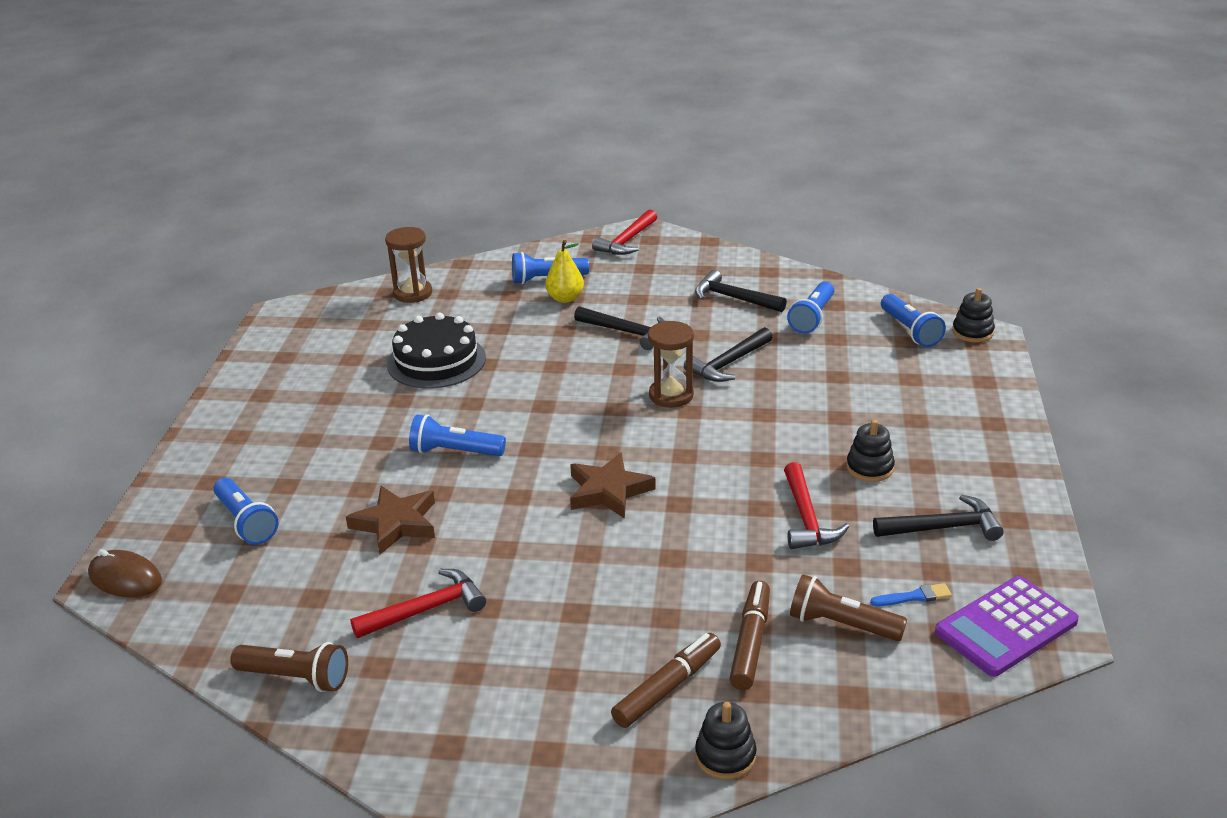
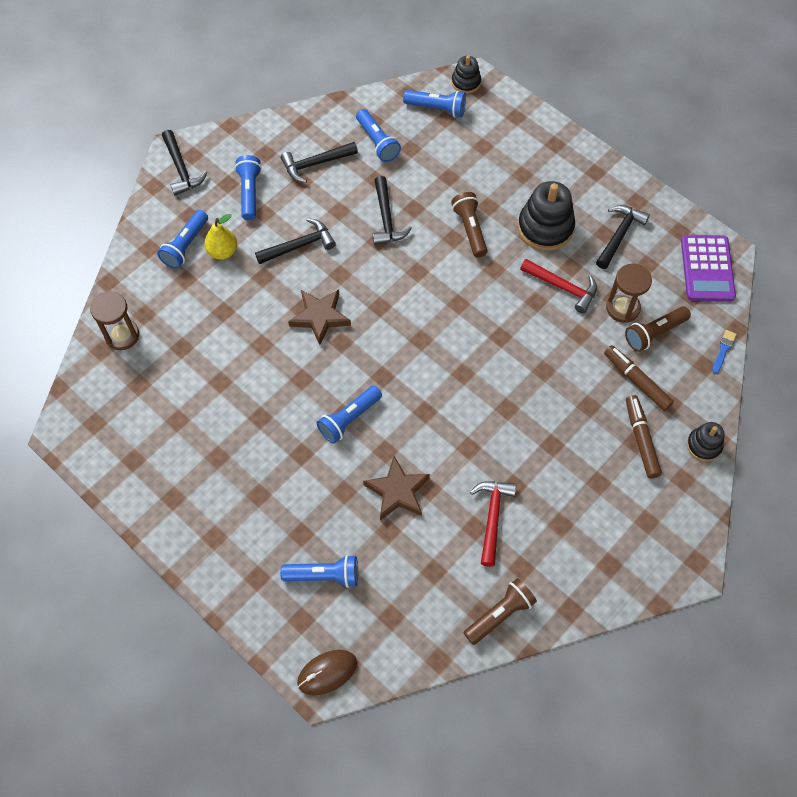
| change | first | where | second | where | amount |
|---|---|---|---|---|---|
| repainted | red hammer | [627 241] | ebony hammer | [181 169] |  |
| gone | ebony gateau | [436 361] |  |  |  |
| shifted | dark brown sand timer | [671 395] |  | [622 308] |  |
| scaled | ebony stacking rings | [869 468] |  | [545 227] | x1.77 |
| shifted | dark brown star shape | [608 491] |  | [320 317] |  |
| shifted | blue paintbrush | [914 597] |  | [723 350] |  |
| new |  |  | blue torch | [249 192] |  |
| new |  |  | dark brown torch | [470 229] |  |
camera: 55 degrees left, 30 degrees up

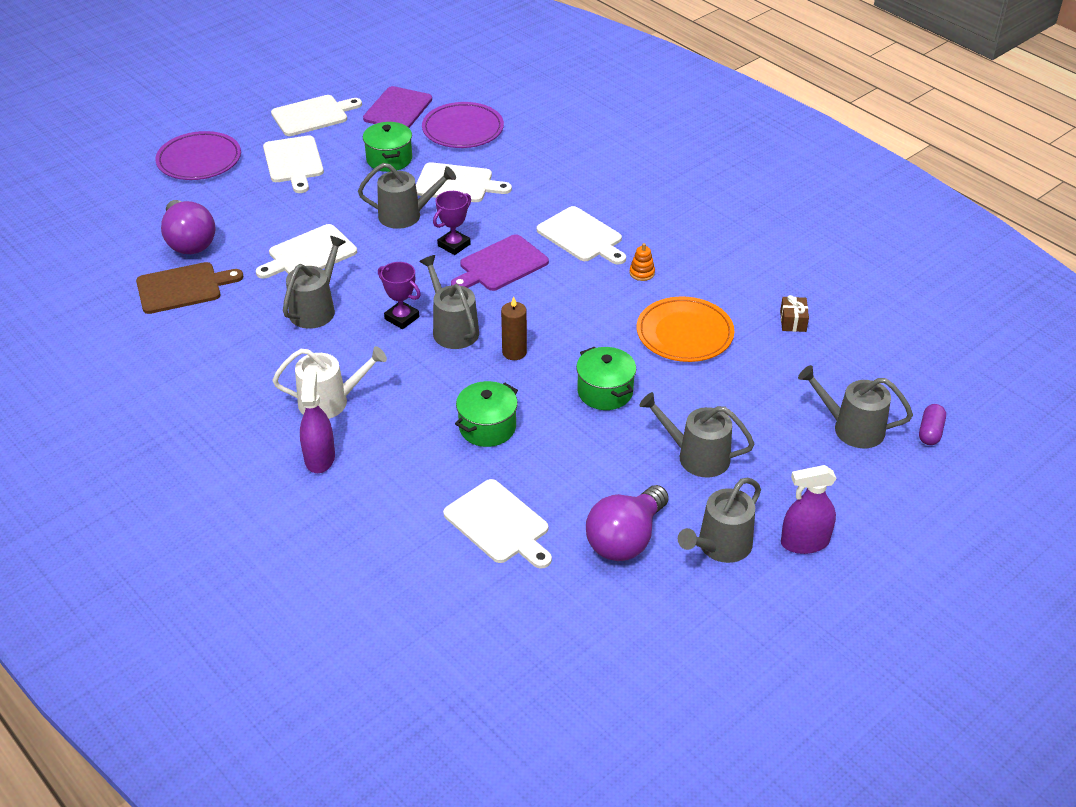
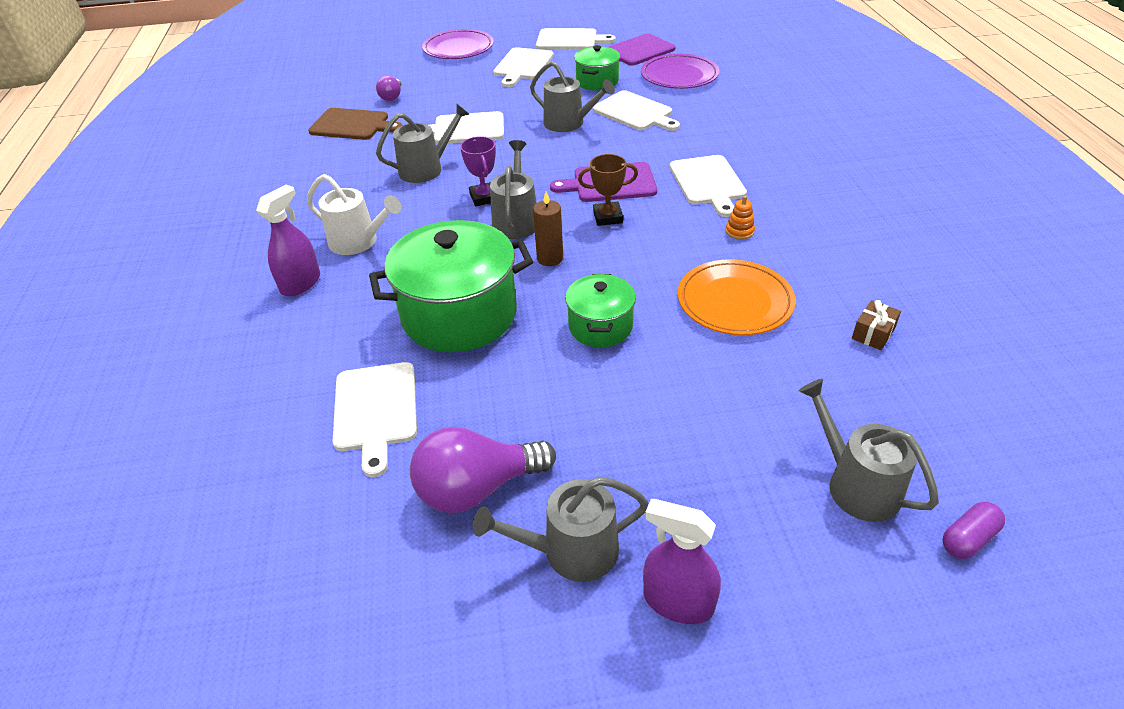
| change | first | where | second | where | amount |
|---|---|---|---|---|---|
| gone | purple award cup | [454 245] |  |  |  |
| scaled | purple bulb | [189 242] |  | [392 97] | x0.53 |
| scaled | emerald pot | [487 427] |  | [459 315] | x1.84 |
| gone | grey watering pot | [697 456] |  |  |  |
| new |  |  | dark brown award cup | [607 217] |  |
camera: 35 degrees right, 0 degrees up

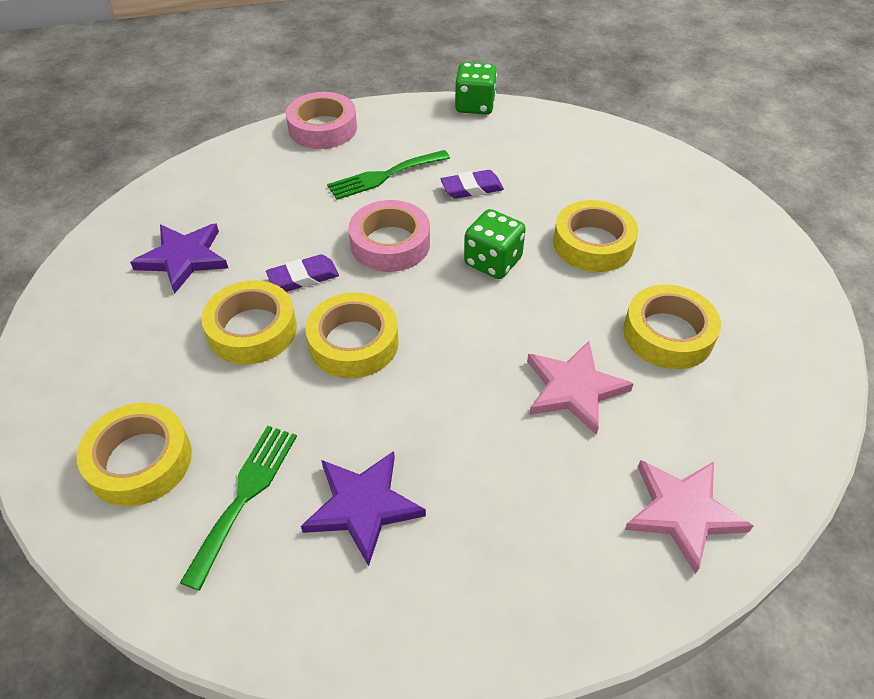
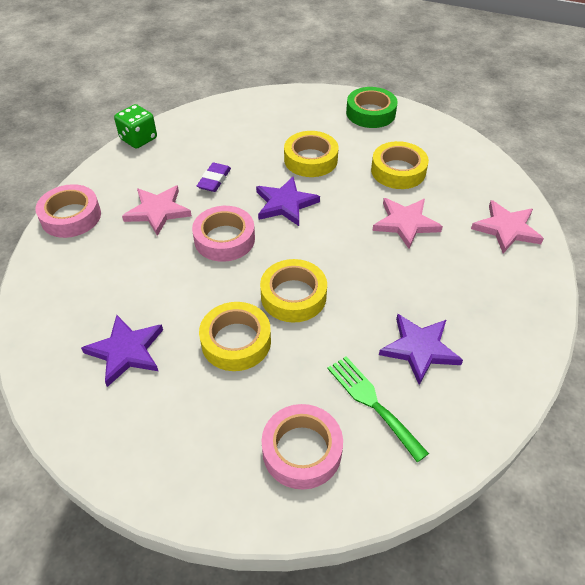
| change | first | where | second | where | amount |
|---|---|---|---|---|---|
| swapped | emerald fork | [384 176] | rosy star shape | [158 211] |  |
| swapped | emerald die | [493 261] | purple star shape | [285 204] |  |
| gone | purple eraser | [303 277] |  |  |  |
| repainted | yellow tape | [140 461] | rosy tape | [302 450] |  |
| new |  |  | emerald tape | [370 113] |  |
camera: 55 degrees left, 0 degrees up

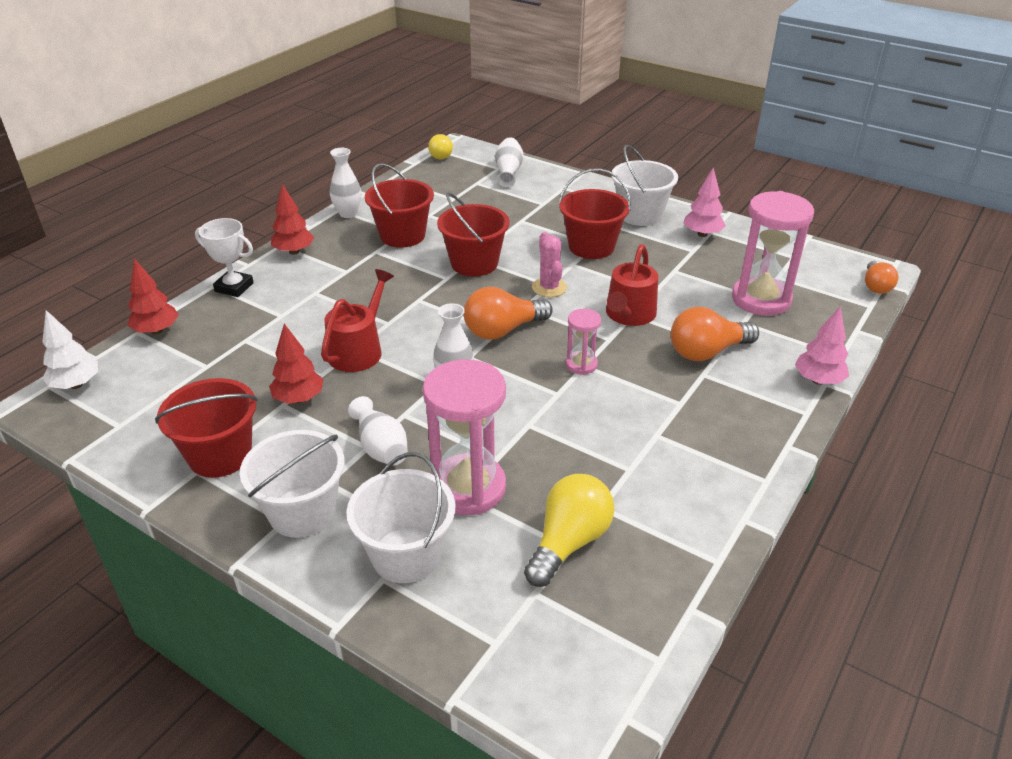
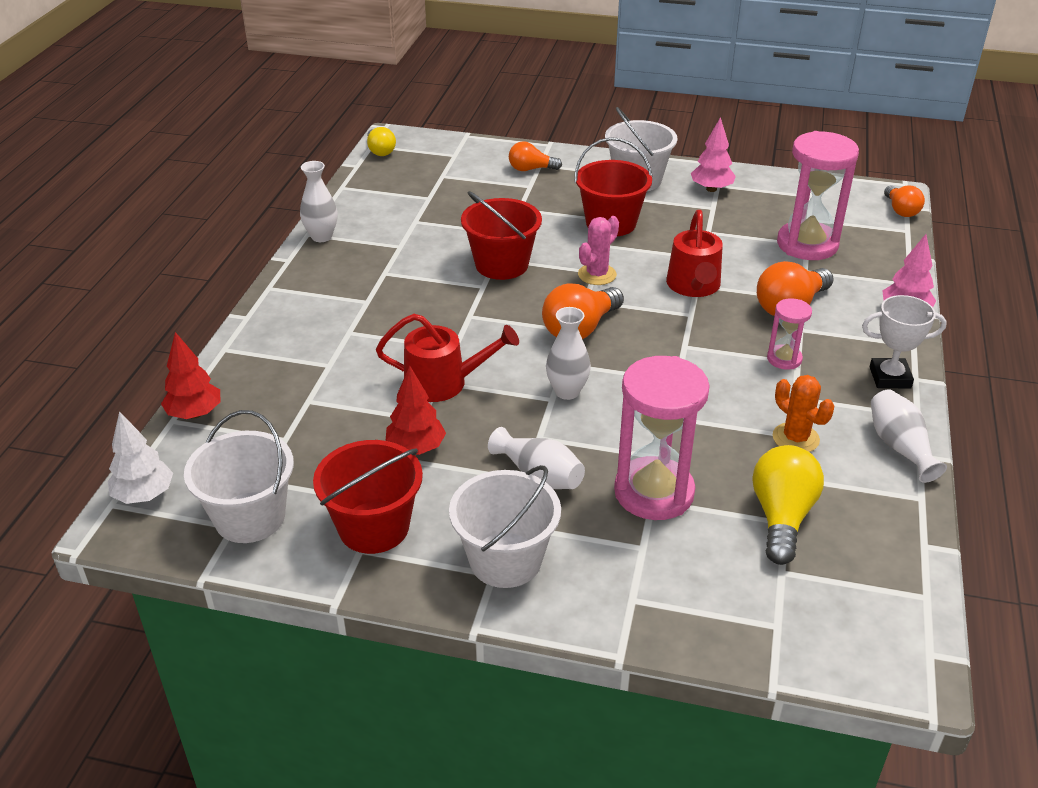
| change | first | where | second | where | amount |
|---|---|---|---|---|---|
| shifted | snow-white flower vase | [508 172] |  | [899 447] |  |
| gone | red pail | [402 235] |  |  |  |
| gone | red fir tree | [294 252] |  |  |  |
| shifted | snow-white award cup | [234 287] |  | [890 377] |  |
| rotated | rosy saguaro cactus | [549 287] |  | [597 274] | 75 degrees clockwise |
| rotated | red watering pot | [359 350] |  | [443 383] | 90 degrees clockwise |
| shifted | rosy sand timer | [581 364] |  | [784 359] |  |
| shifted | snow-white pail | [406 555] |  | [250 517] |  |
| new |  |  | orange-coloured bulb | [531 169] |  |
| new |  |  | orange-coloured saguaro cactus | [795 438] |  |
camera: 20 degrees left, 0 degrees up

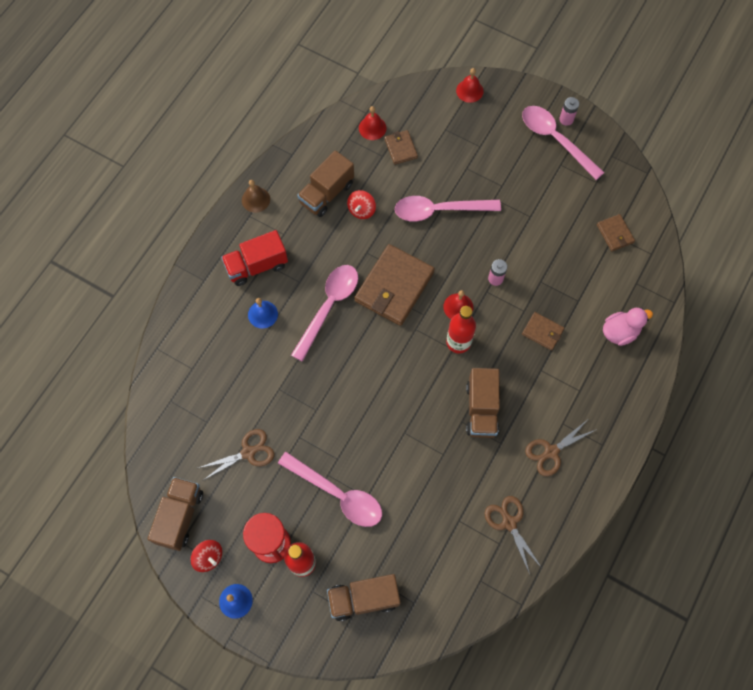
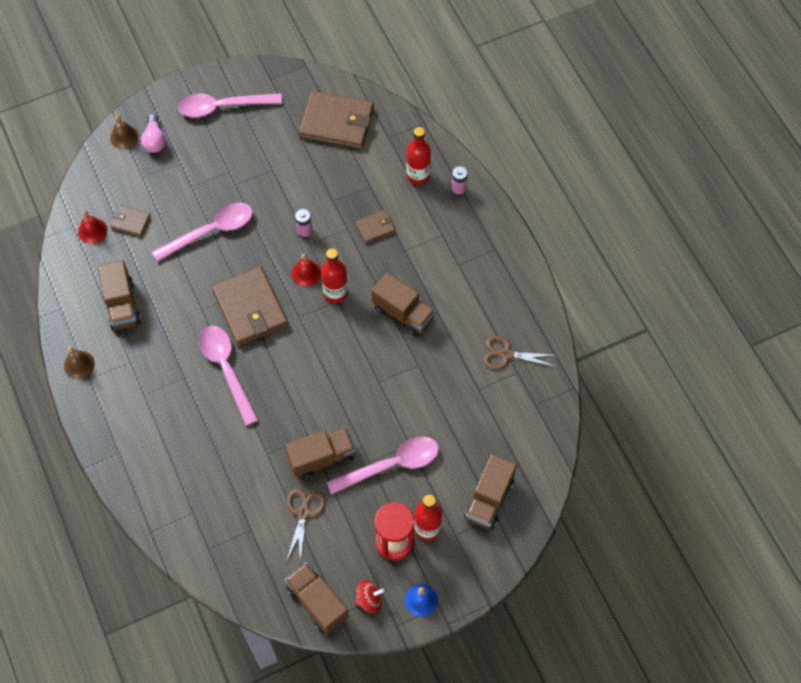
| change | first | where | second | where | amount |
|---|---|---|---|---|---|
| repainted | red school bell | [469 91] | dark brown school bell | [124 136] |  |
| shifted | rosy battery | [566 119] |  | [458 188] |  |
| gone | red toy top | [361 210] |  |  |  |
| rotated | rosy tablespoon | [439 210] |  | [211 231] | 150 degrees counterclockwise |
| scaled | dark brown billfold | [615 234] |  | [337 122] | x2.05 |
| gone | red truck | [256 266] |  |  |  |
| gone | blue school bell | [263 314] |  |  |  |
| swapped | rosy duck | [620 332] | red drink bottle | [418 175] |  |
| gone | dark brown pair of scissors | [551 452] |  |  |  |
| new |  |  | rosy bulb | [155 140] |  |
| new |  |  | dark brown truck | [321 458] |  |
camera: 55 degrees left, 5 degrees down

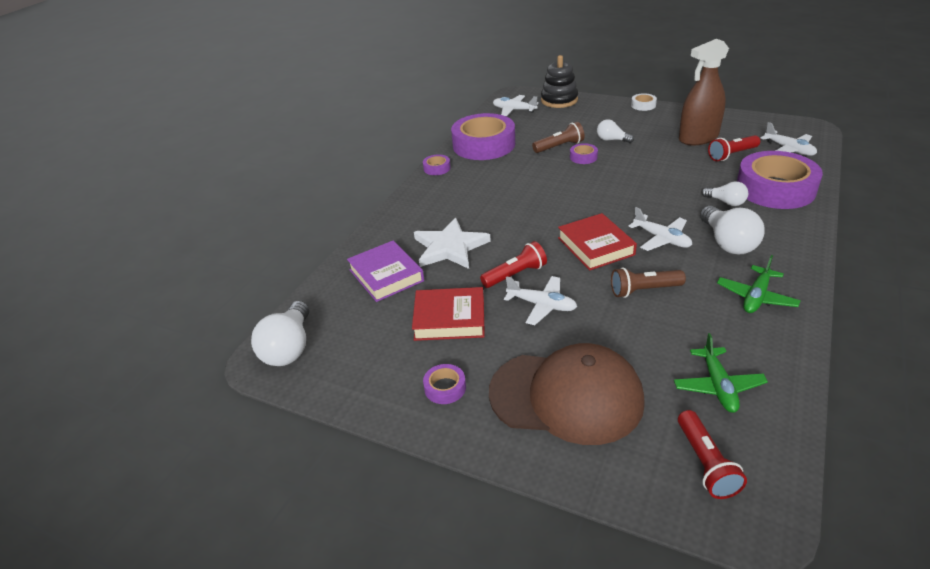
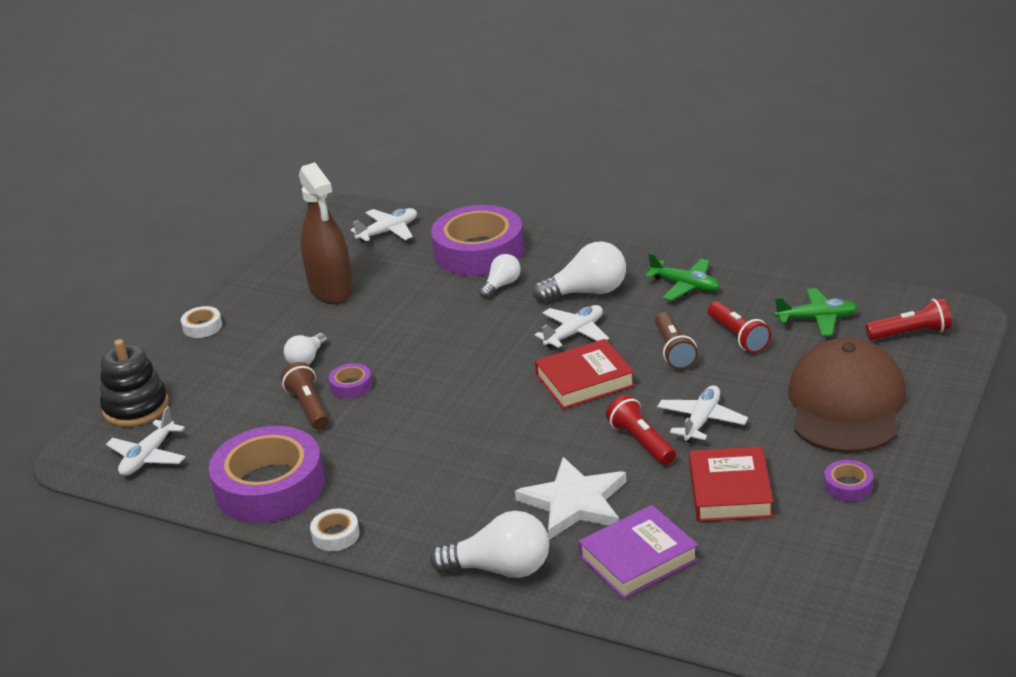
| change | first | where | second | where | amount |
|---|---|---|---|---|---|
| shifted | red torch | [732 155] |  | [738 337] |  |
| repainted | purple tape | [437 168] | snow-white tape | [335 535] |  |
| shifted | snow-white bulb | [289 348] |  | [500 569] |  |
camera: 90 degrees left, 5 degrees down

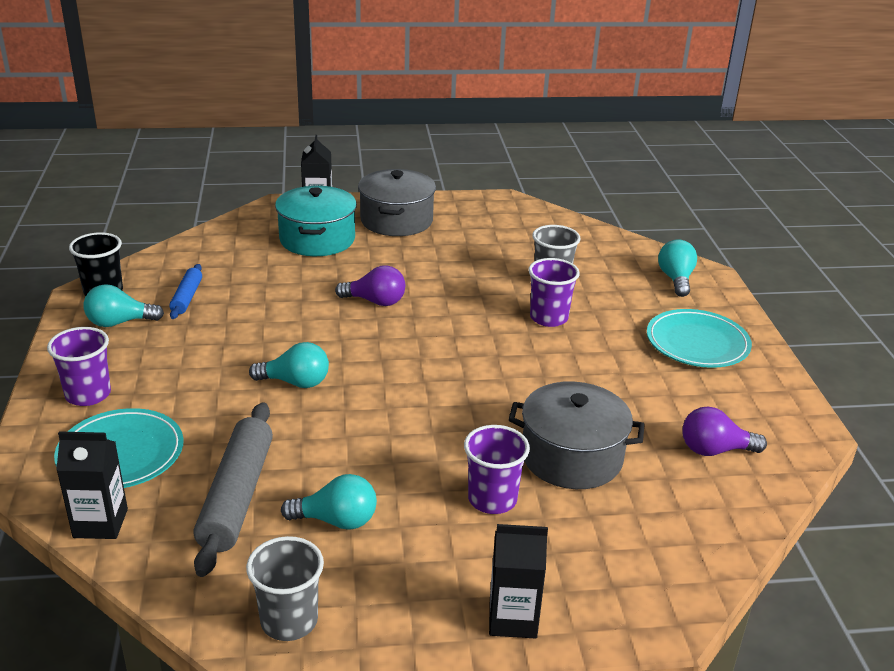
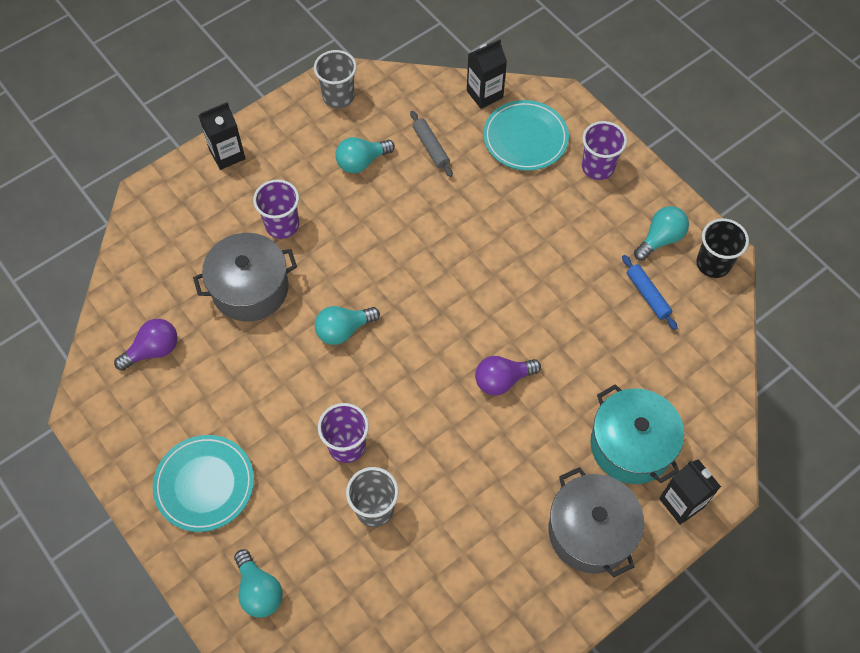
| change | first | where | second | where | amount |
|---|---|---|---|---|---|
| shifted | turquoise bulb | [295 382] |  | [343 330] |  |
| scaled | grey pastry roller | [236 496] |  | [431 147] | x0.53 |
camera: 150 degrees right, 30 degrees up

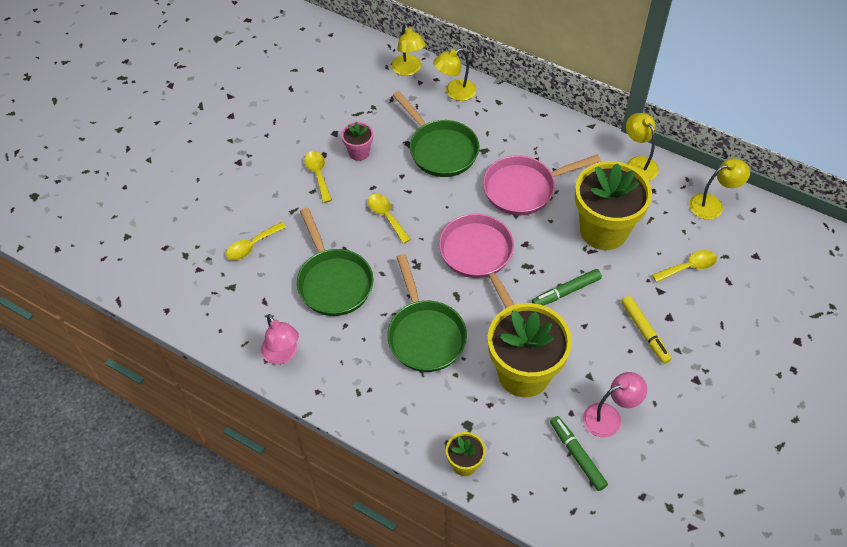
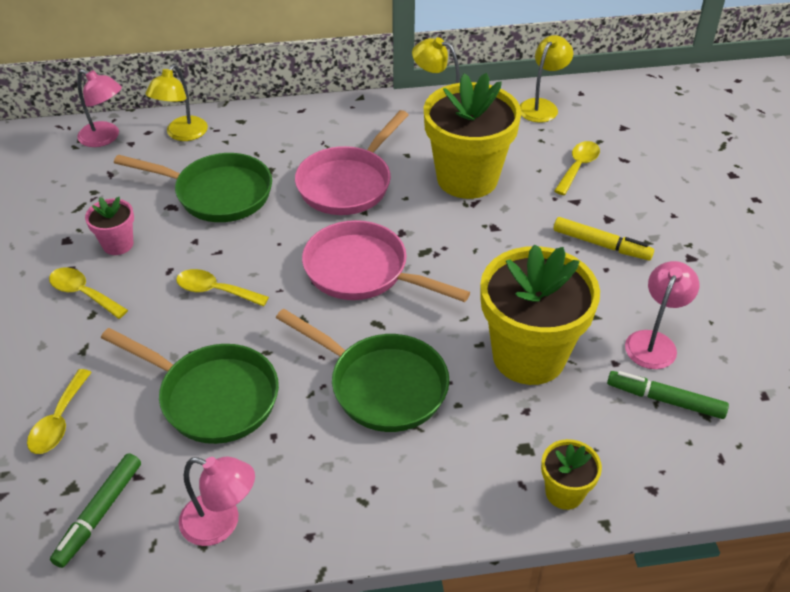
| change | first | where | second | where | amount |
|---|---|---|---|---|---|
| repainted | yellow reading lamp | [408 70] | rosy reading lamp | [105 138] |  |
| shifted | emerald marker pen | [566 292] |  | [99 514] |  |
camera: 40 degrees left, 10 degrees down

